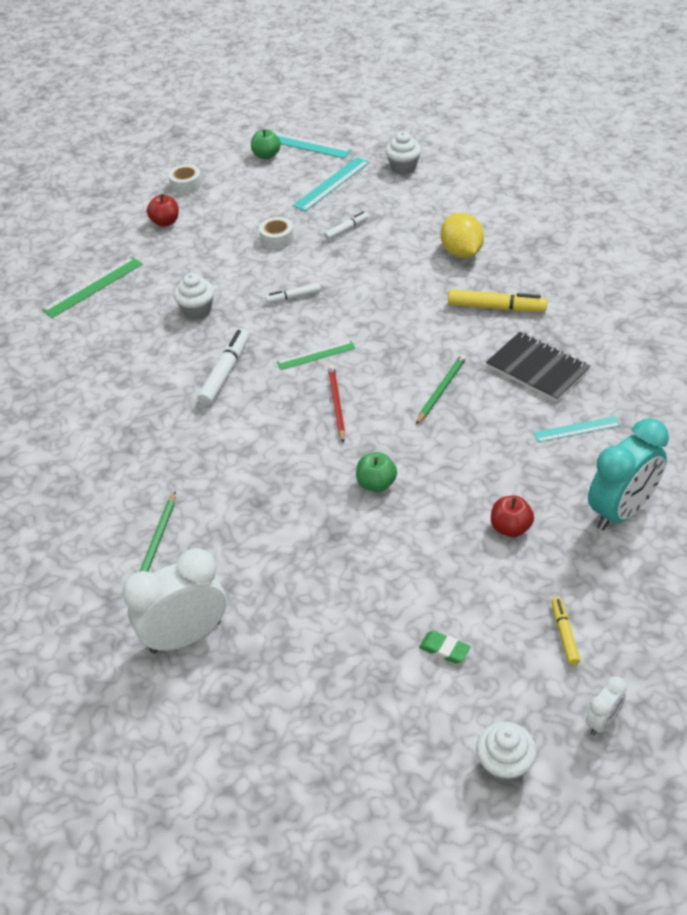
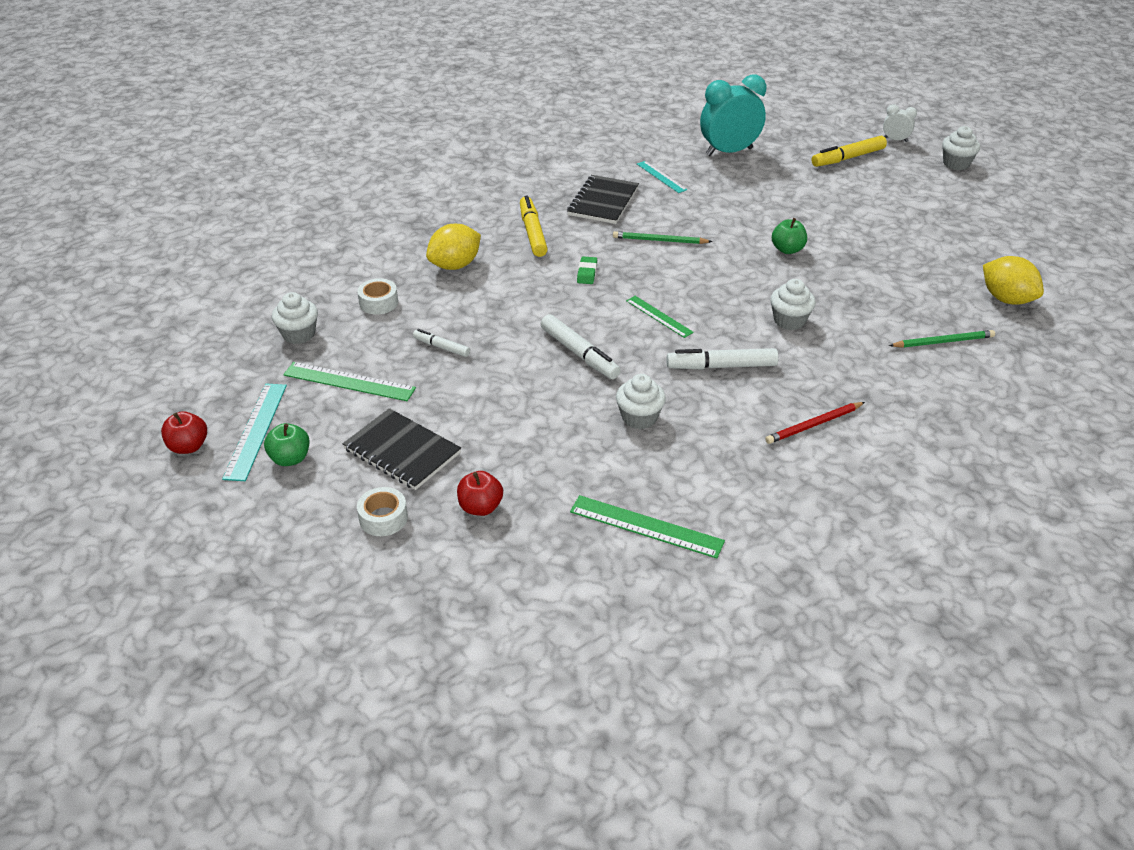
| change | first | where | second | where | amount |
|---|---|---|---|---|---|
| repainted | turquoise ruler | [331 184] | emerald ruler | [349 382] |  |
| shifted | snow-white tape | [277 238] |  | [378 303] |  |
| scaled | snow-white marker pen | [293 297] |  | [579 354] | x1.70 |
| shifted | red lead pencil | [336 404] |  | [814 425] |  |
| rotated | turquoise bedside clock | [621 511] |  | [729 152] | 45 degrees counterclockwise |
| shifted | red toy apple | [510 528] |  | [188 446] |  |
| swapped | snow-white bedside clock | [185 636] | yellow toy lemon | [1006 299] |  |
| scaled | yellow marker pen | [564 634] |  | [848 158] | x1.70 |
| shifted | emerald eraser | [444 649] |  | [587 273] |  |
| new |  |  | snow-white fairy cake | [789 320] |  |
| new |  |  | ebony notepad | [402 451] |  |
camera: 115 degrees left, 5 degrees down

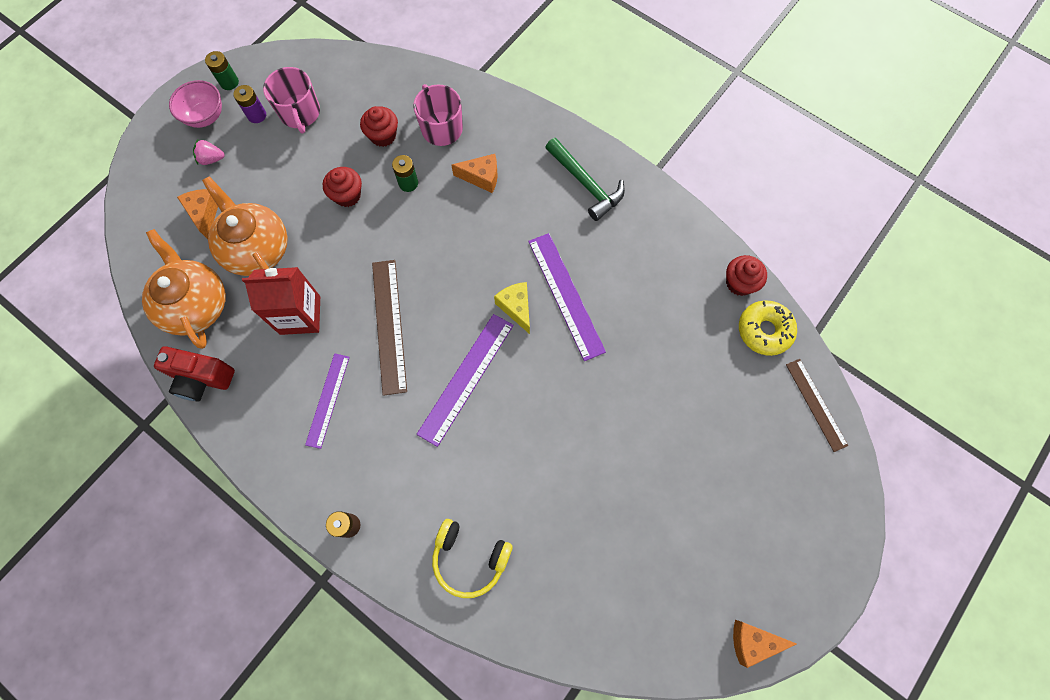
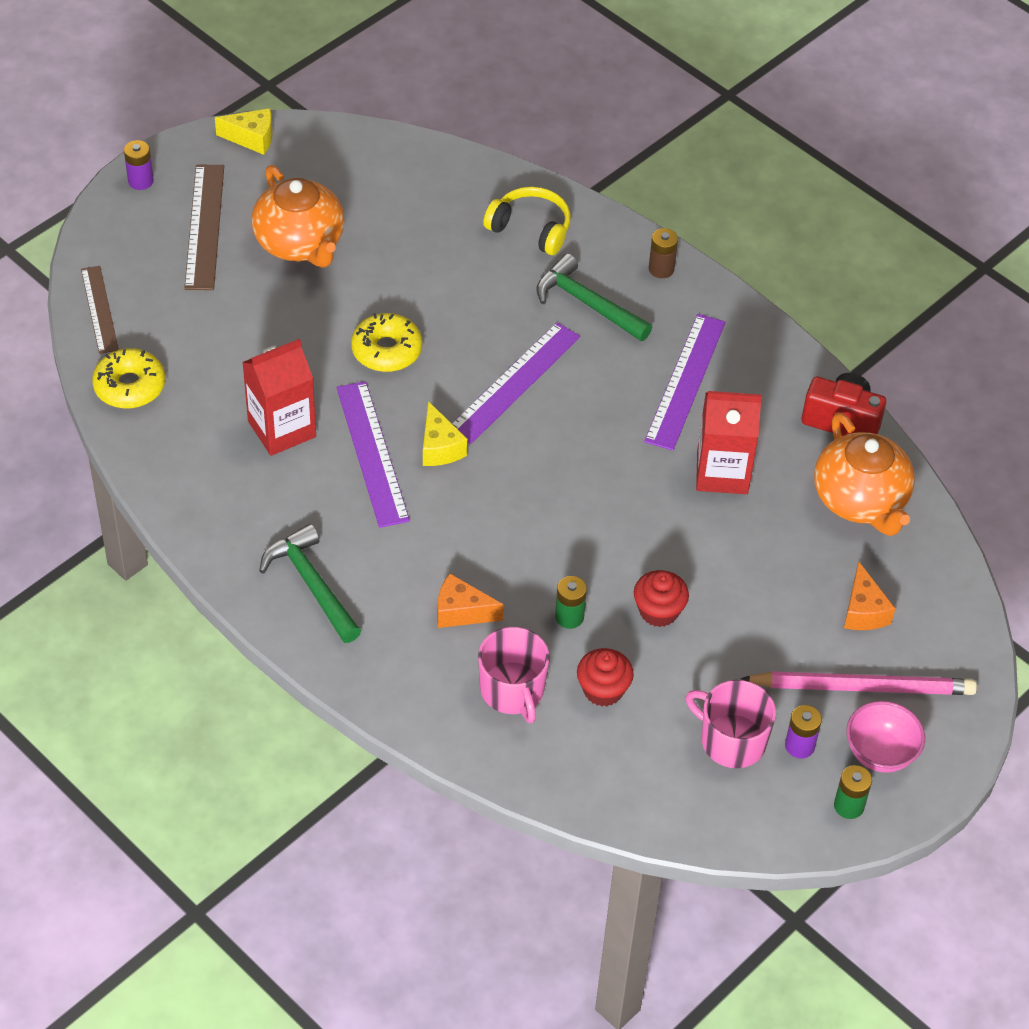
| change | first | where | second | where | amount |
|---|---|---|---|---|---|
| rotated | rosy tea mug | [300 113] |  | [731 741] | 45 degrees counterclockwise |
| swapped | rosy berry | [212 159] | rosy lead pencil | [862 687] |  |
| shifted | orange-coloured tea pot | [257 248] |  | [300 243] |  |
| gone | red fairy cake | [739 283] |  |  |  |
| shifted | dark brown ruler | [389 325] |  | [204 226] |  |
| scaled | purple ruler | [328 400] |  | [685 381] | x1.52 |
| repainted | orange-coloured cheese | [752 641] | yellow cheese | [252 138] |  |
| new |  |  | purple battery | [140 181] |  |
| new |  |  | emerald hammer | [587 303] |  |
| new |  |  | yellow glazed donut | [386 350] |  |
| new |  |  | red juice carton | [282 429] |  |
camera: 175 degrees left, 20 degrees down

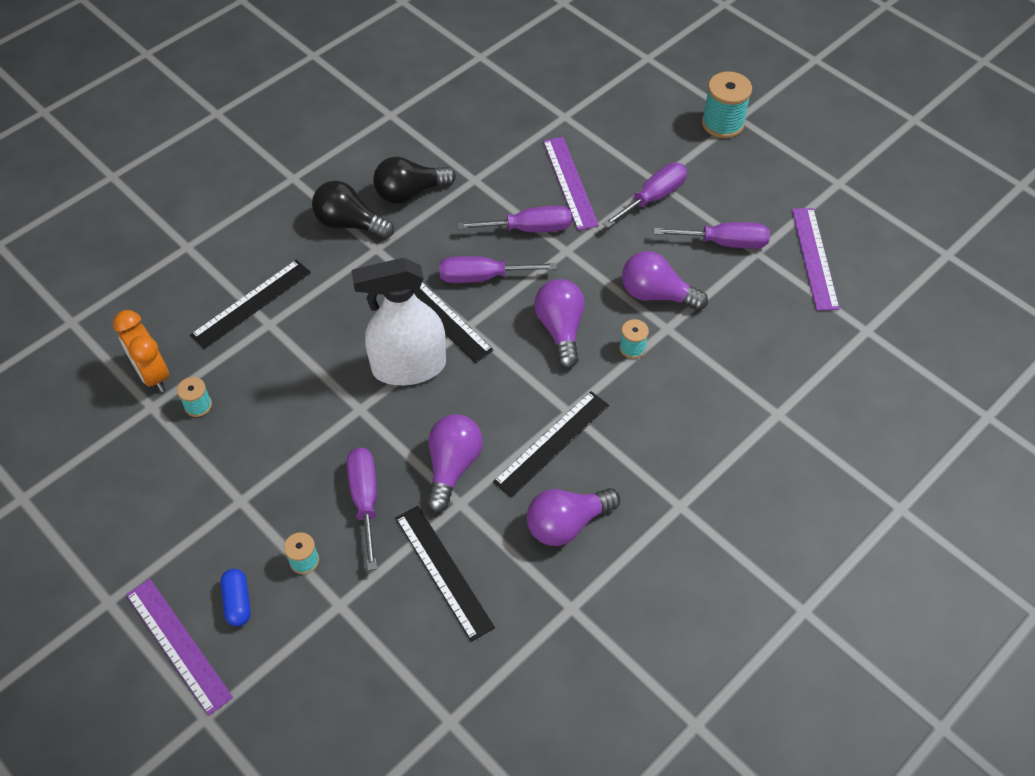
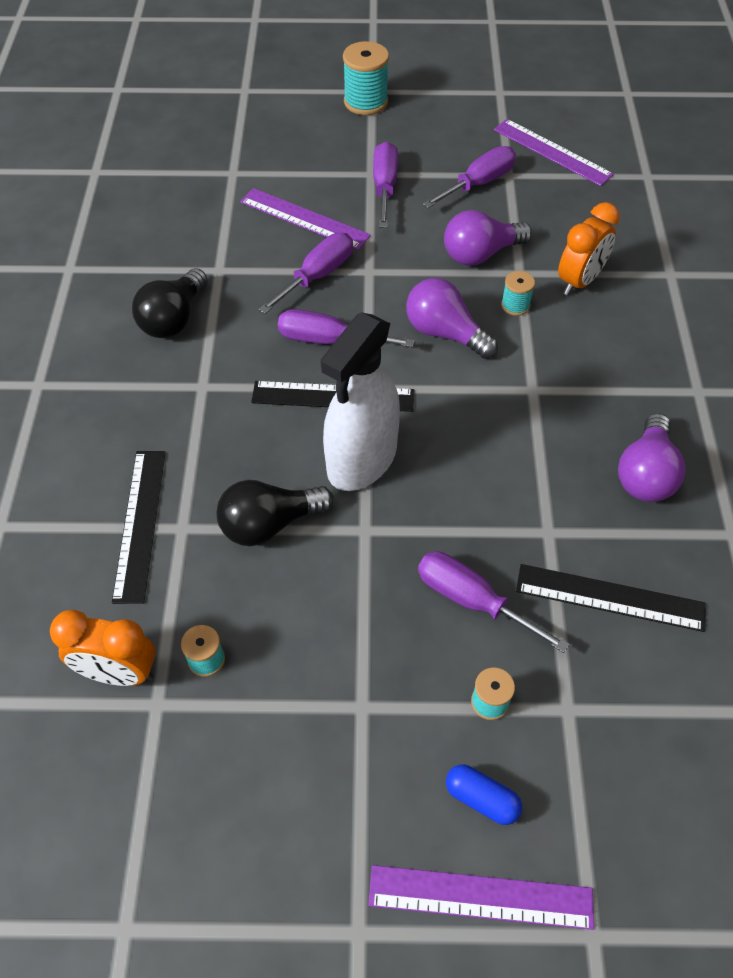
| change | first | where | second | where | amount |
|---|---|---|---|---|---|
| shifted | ebony bulb | [350 224] |  | [269 524] |  |
| rotated | purple hand screwdriver | [482 277] |  | [328 340] | 60 degrees clockwise |
| gone | ebony ruler | [551 443] |  |  |  |
| gone | purple bulb | [452 467] |  |  |  |
| new |  |  | orange-coloured bedside clock | [579 281] |  |
camera: 45 degrees left, 0 degrees up

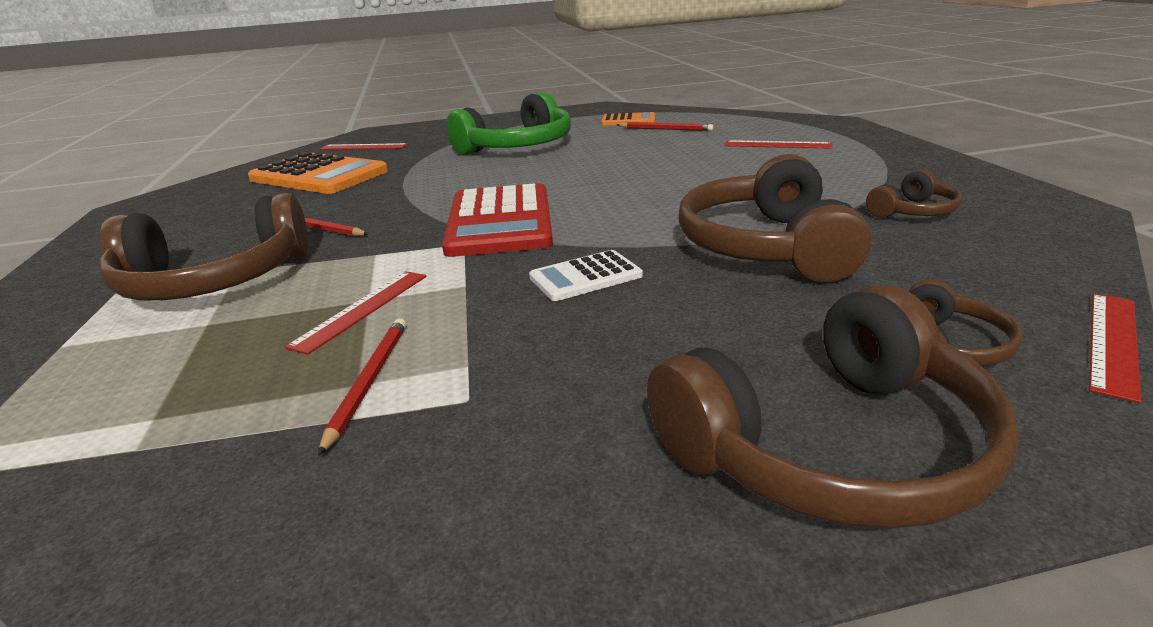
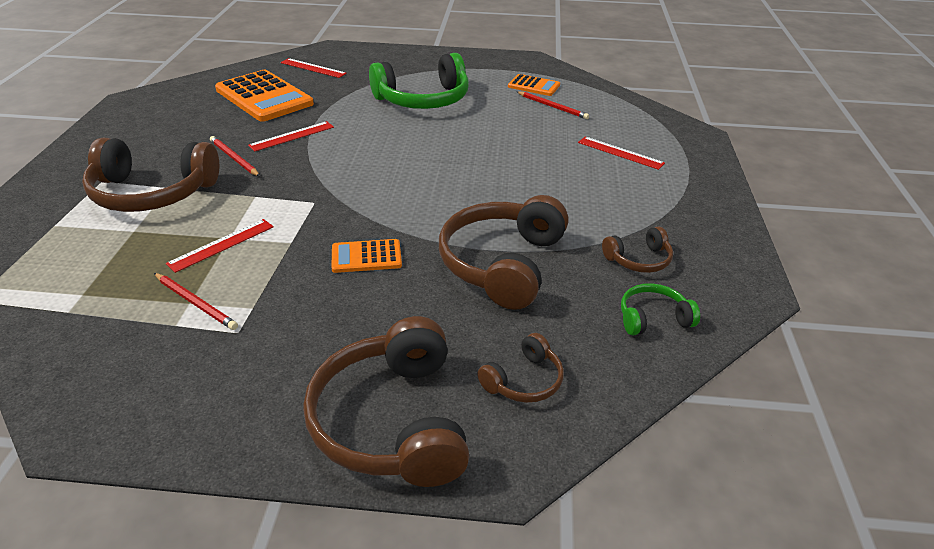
| change | first | where | second | where | amount |
|---|---|---|---|---|---|
| gone | red calculator | [500 221] |  |  |  |
| repainted | snow-white calculator | [585 277] | orange-coloured calculator | [366 257] |  |
| rotated | dark brown headset | [829 446] |  | [392 421] | 90 degrees clockwise |
| shifted | red ruler | [1113 342] |  | [292 136] |  |
| rotated | red lead pencil | [369 382] |  | [196 303] | 105 degrees clockwise |
| new |  |  | emerald headset | [653 318] |  |
camera: 15 degrees right, 10 degrees up

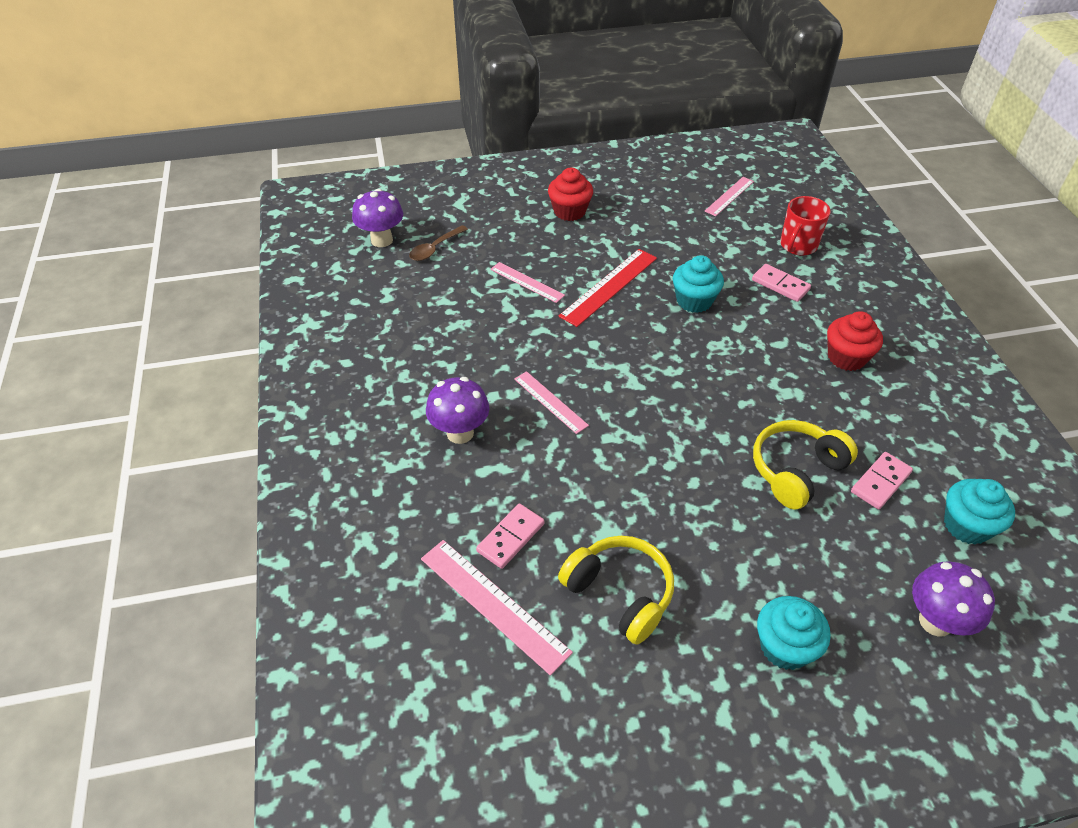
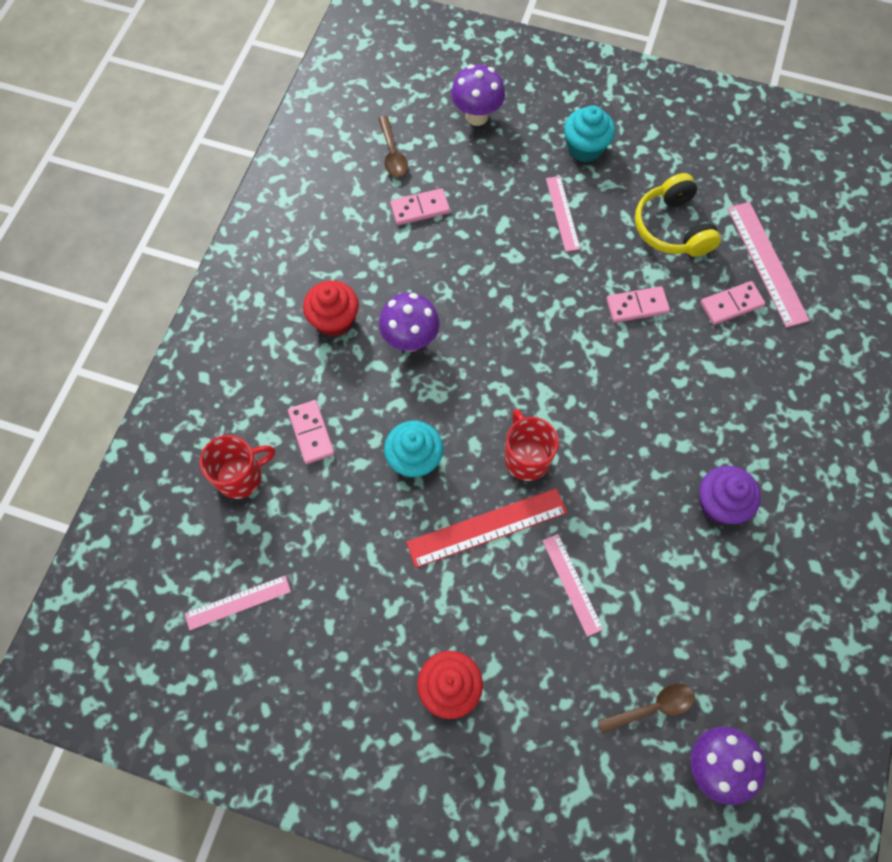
| change | first | where | second | where | amount |
|---|---|---|---|---|---|
| shifted | rosy ruler | [550 402] |  | [562 213] |  |
| shifted | purple fungus | [460 433] |  | [410 340] |  |
| gone | yellow headset | [796 470] |  |  |  |
| swapped | turquoise fairy cake | [966 525] | dark brown tablespoon | [392 154] |  |
| new |  |  | rosy domino tile | [637 306] |  |
| new |  |  | red tea mug | [526 458] |  |
| new |  |  | purple fairy cake | [720 503] |  |
camera: 150 degrees left, 20 degrees up

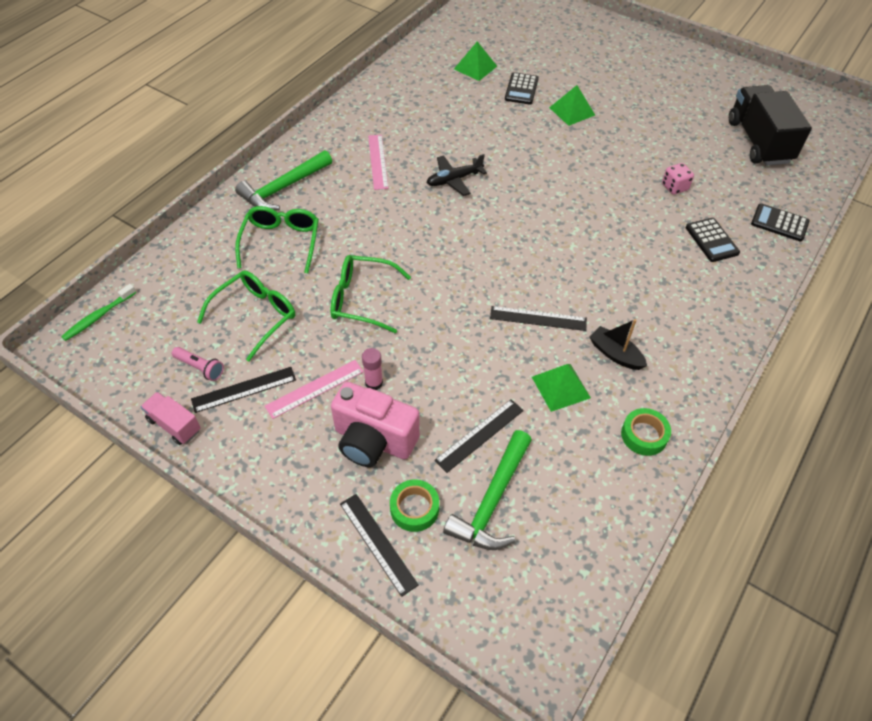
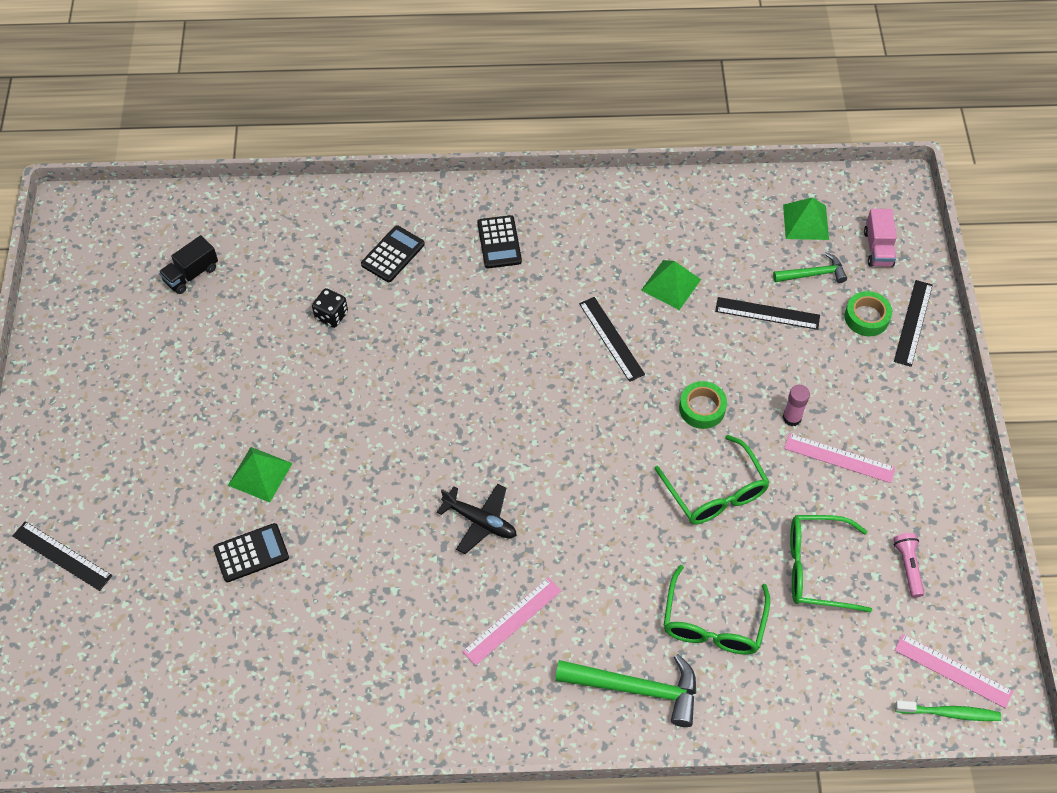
| change | first | where | second | where | amount |
|---|---|---|---|---|---|
| shifted | emerald pyramid shape | [475 67] |  | [805 222] |  |
| scaled | ebony truck | [758 141] |  | [191 274] | x0.50 |
| repainted | rosy die | [674 187] | ebony die | [331 315] |  |
| shifted | ebony calculator | [779 223] |  | [499 242] |  |
| rotated | emerald glasses | [281 243] |  | [713 622] | 45 degrees counterclockwise |
| gone | ebony boat | [615 354] |  |  |  |
| shifted | ebony ruler | [244 389] |  | [62 556] |  |
| gone | rosy photo camera | [373 441] |  |  |  |
| shifted | rosy truck | [174 425] |  | [878 248] |  |
| shifted | emerald tape | [644 435] |  | [702 408] |  |
| scaled | emerald hammer | [492 501] |  | [813 274] | x0.59 |
| new |  |  | rosy ruler | [953 671] |  |
camera: 125 degrees left, 5 degrees up

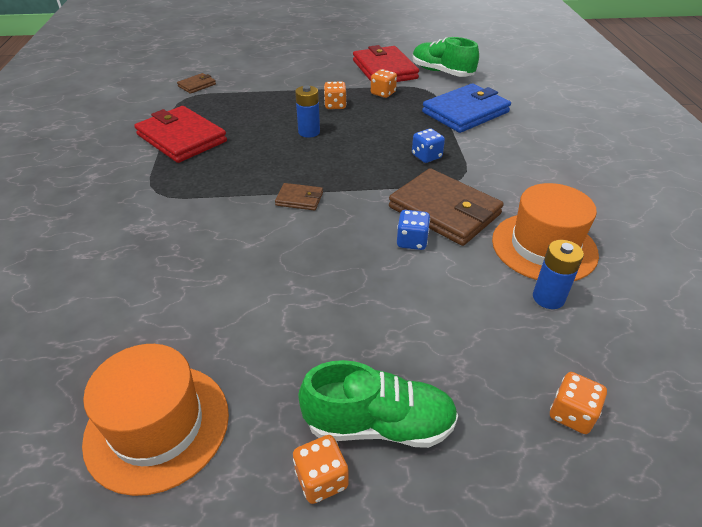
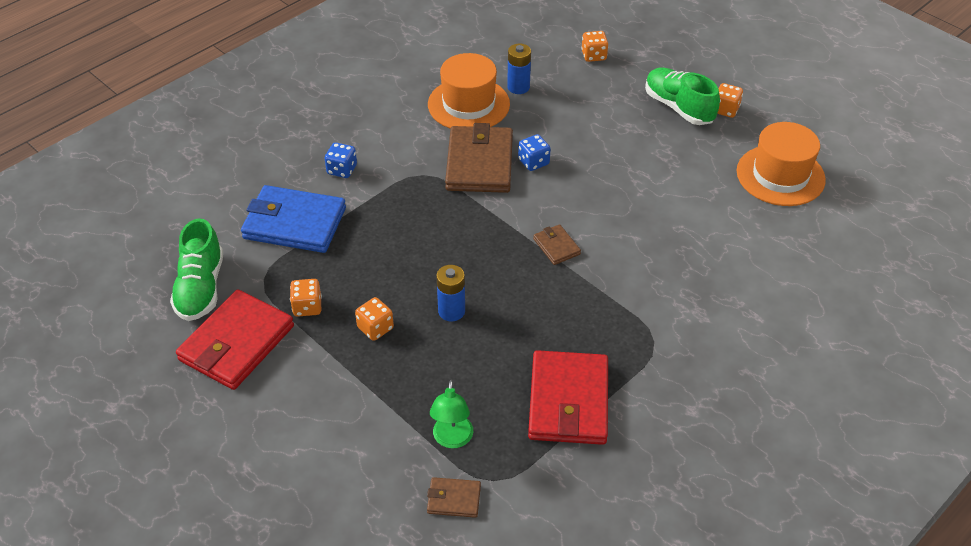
| change | first | where | second | where | amount |
|---|---|---|---|---|---|
| shifted | blue die | [426 156] |  | [342 170] |  |
| new |  |  | emerald reading lamp | [452 439] |  |
camera: 130 degrees left, 5 degrees up

